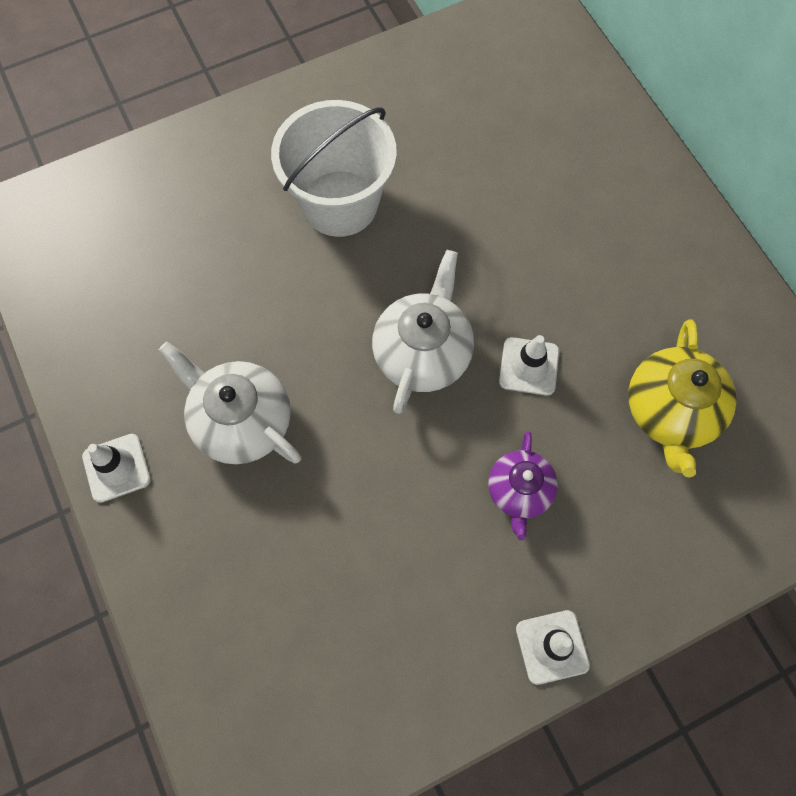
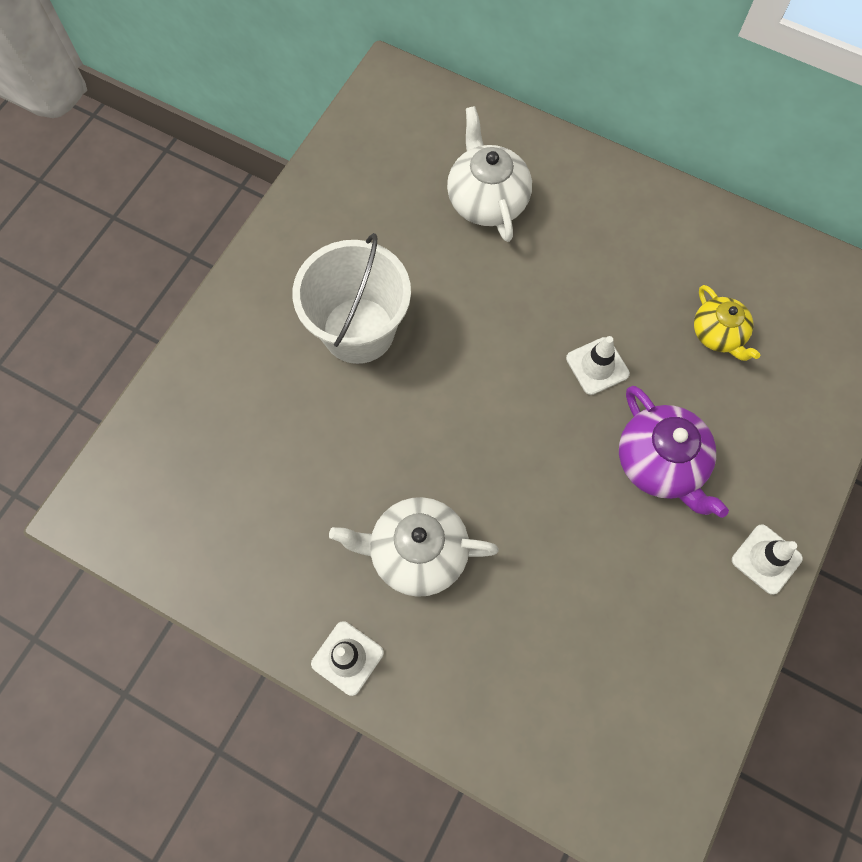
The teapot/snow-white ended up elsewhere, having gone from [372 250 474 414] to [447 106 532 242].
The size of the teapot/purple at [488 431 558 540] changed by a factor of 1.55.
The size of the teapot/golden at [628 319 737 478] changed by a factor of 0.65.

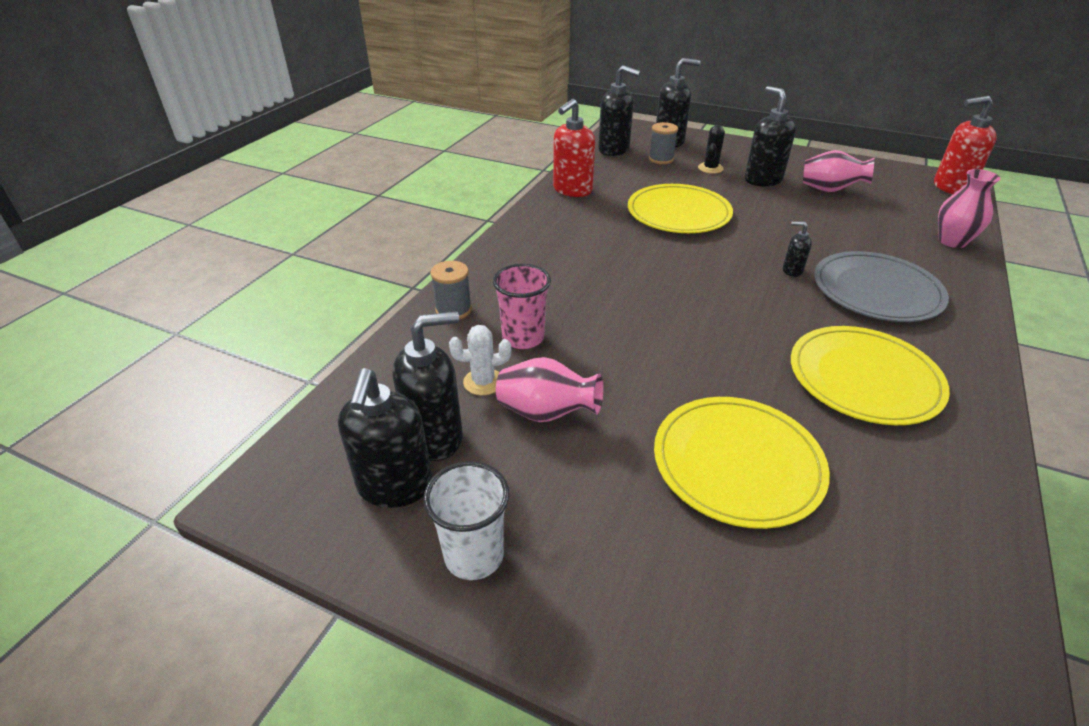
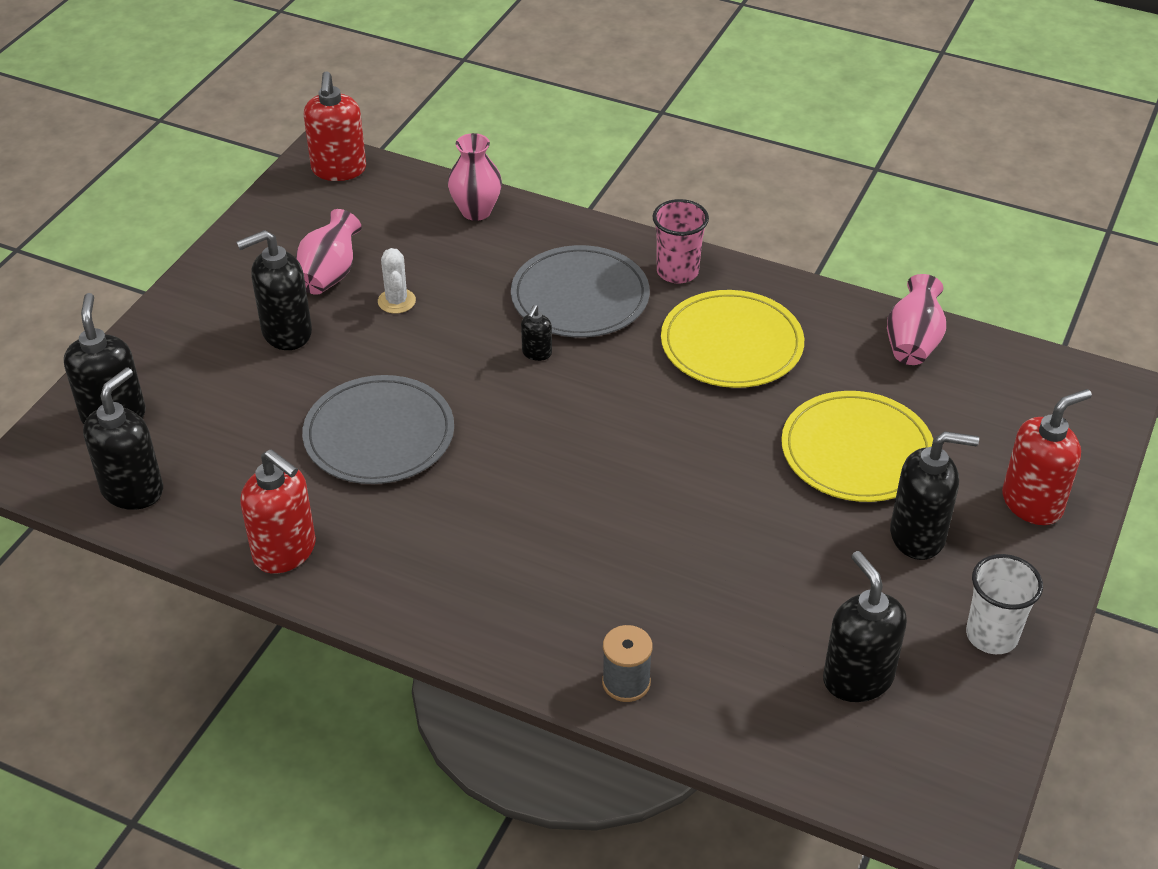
The soap dispenser/jet-black ended up elsewhere, having gone from [338 368 432 508] to [890 431 979 560].
The prickly plant/snow-white ended up elsewhere, having gone from [449 325 511 395] to [378 248 416 314].
The tumbler/pink ended up elsewhere, having gone from [493 264 551 349] to [652 199 709 283].
The flower vase/pink ended up elsewhere, having gone from [496 357 603 422] to [887 274 946 365].
What was the dinner plate/golden at [628 184 733 233] turned into the dinner plate/ash-grey at [302 375 454 484].
The second view lost the reel of thread/ash-grey at [649 122 678 164].
The second view lost the prickly plant/jet-black at [698 125 725 174].
The second view gained the soap dispenser/red at [1002 389 1092 525].

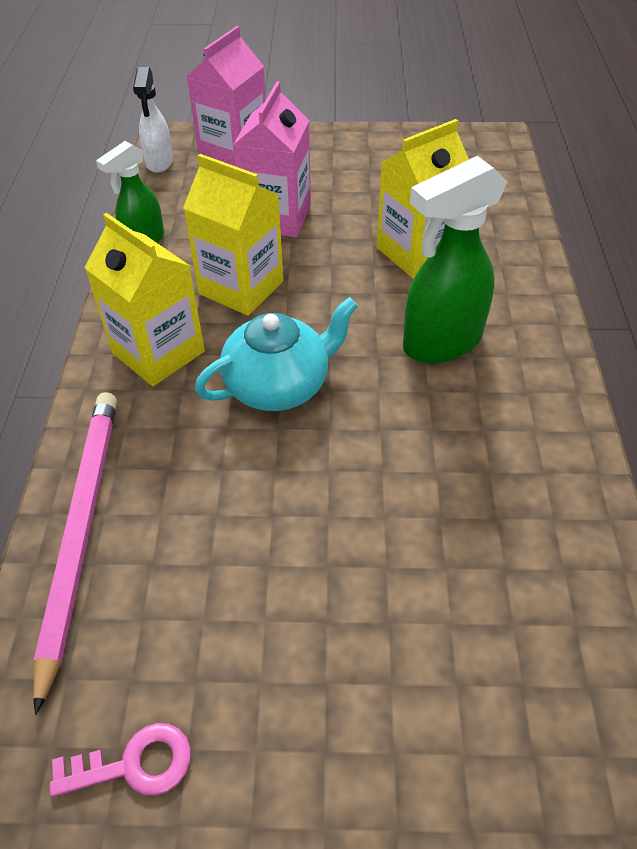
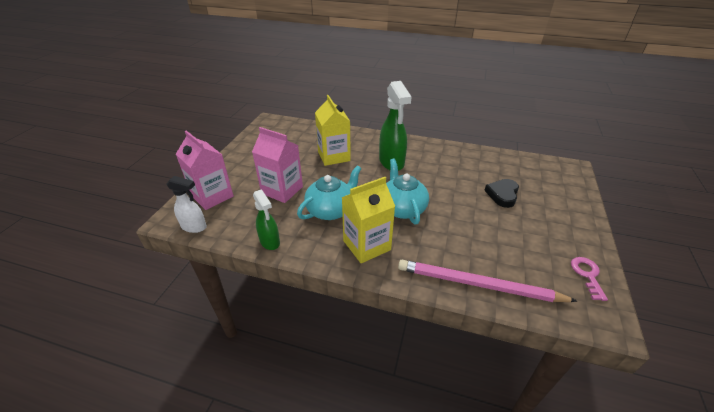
Where the juice carton/golden stood at [183 154 283 316], the teapot/aqua came to stand at [297 166 361 220].
The second view gained the heart/jet-black at [484 179 519 208].

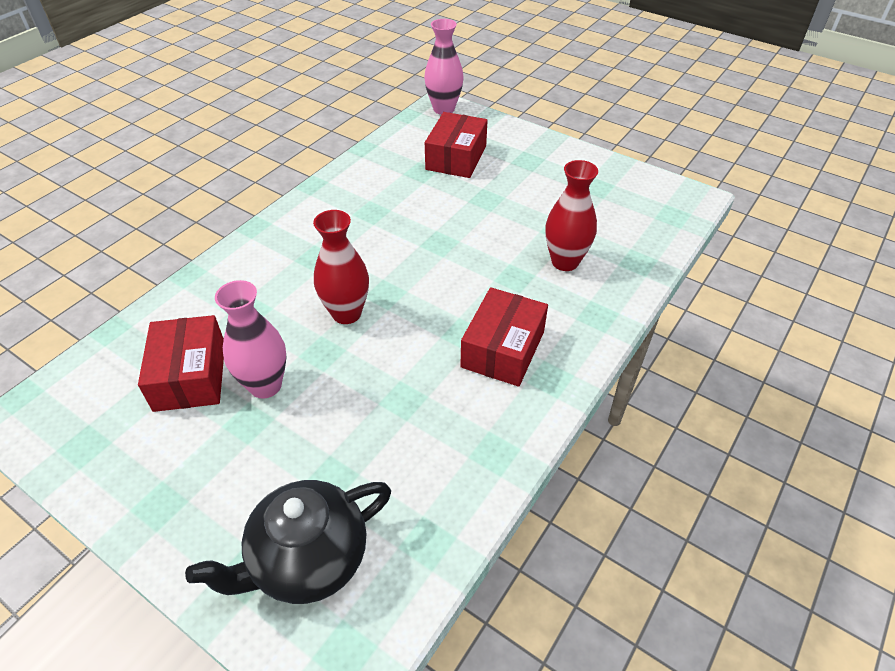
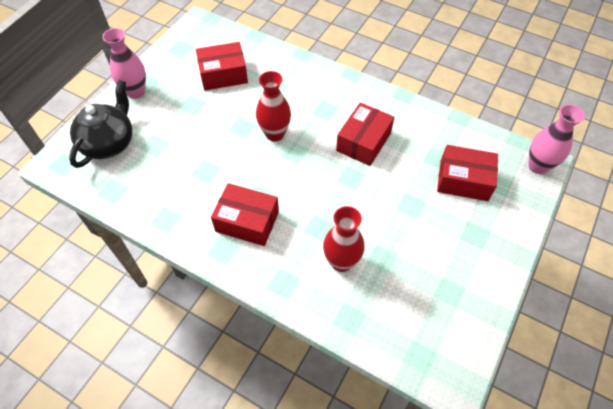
The teapot/jet-black at [185 480 391 604] ended up facing another way, 60 degrees clockwise from before.
The flower vase/pink ended up elsewhere, having gone from [215 280 287 398] to [102 28 146 99].
The second view gained the package/red at [336 102 394 166].

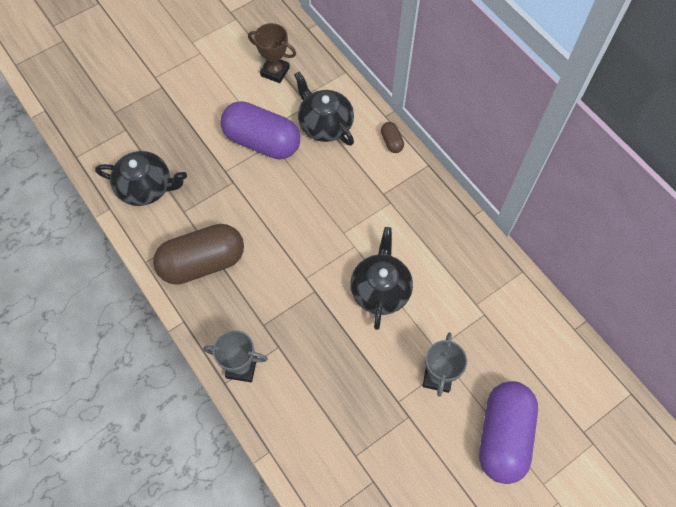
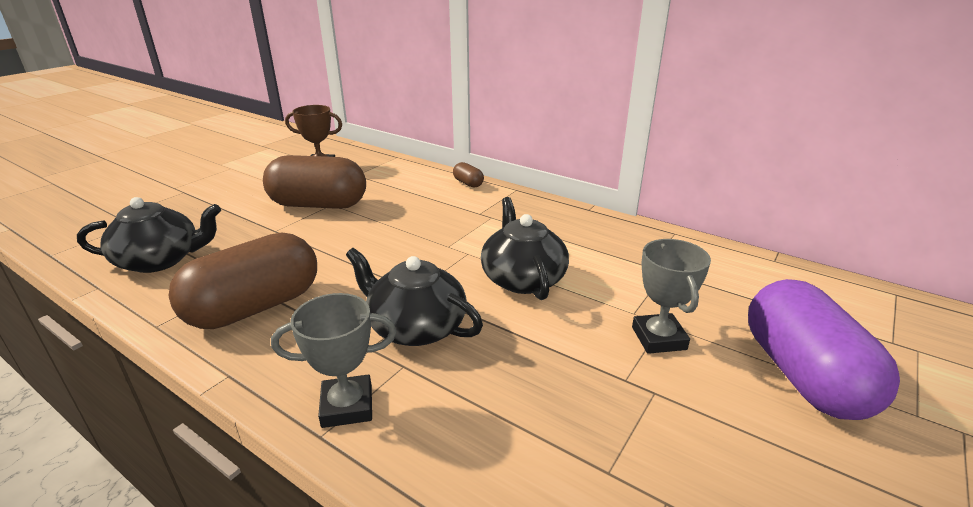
What was the pill shape/purple at [221 101 300 160] turned into the pill shape/russet at [263 155 366 209].
The teapot/jet-black ended up elsewhere, having gone from [294 72 354 146] to [346 248 483 346].

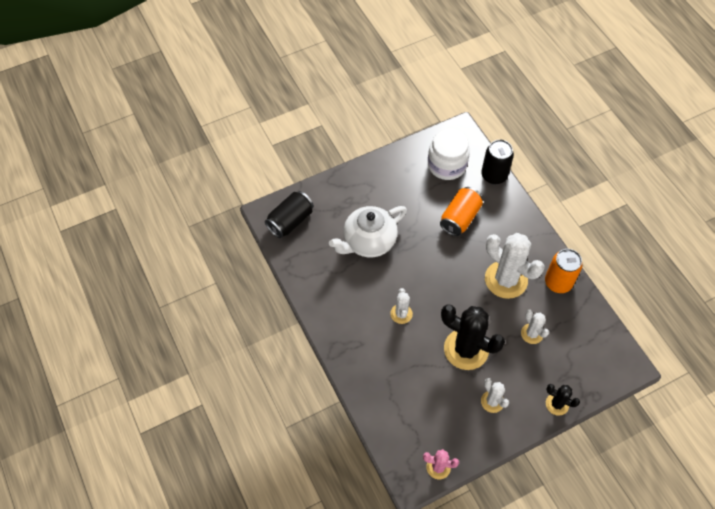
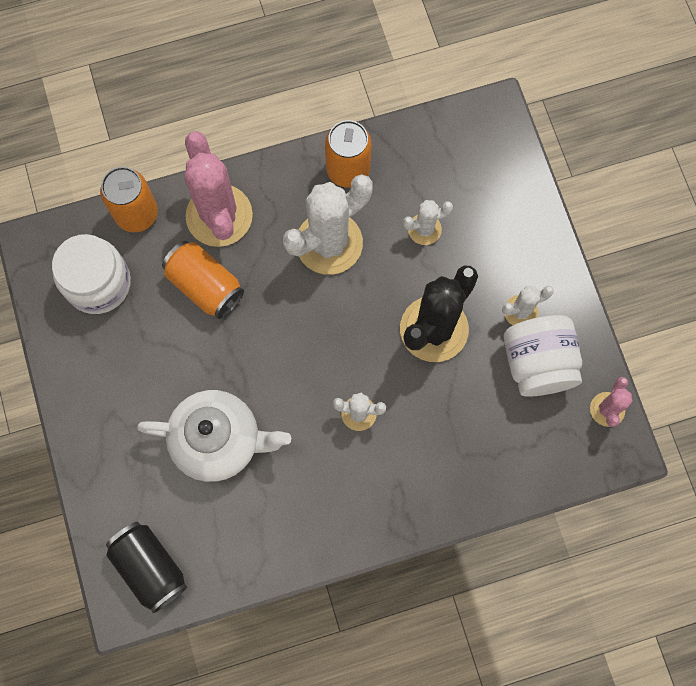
The teapot/snow-white at [329 206 407 258] ended up facing another way, 60 degrees counterclockwise from before.
What was the tin/jet-black at [481 140 514 184] turned into the tin/orange-coloured at [100 167 158 232].
The second view lost the prickly plant/jet-black at [546 384 580 416].
The second view gained the prickly plant/pink at [184 131 253 247].
The second view gained the jam jar/snow-white at [504 315 582 397].

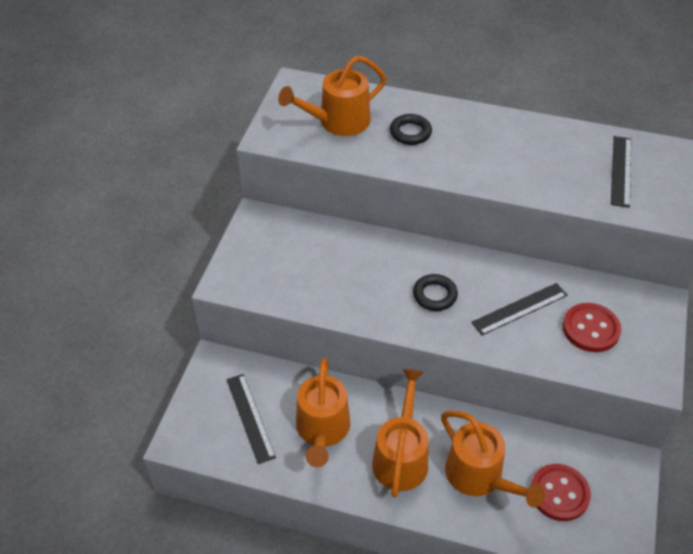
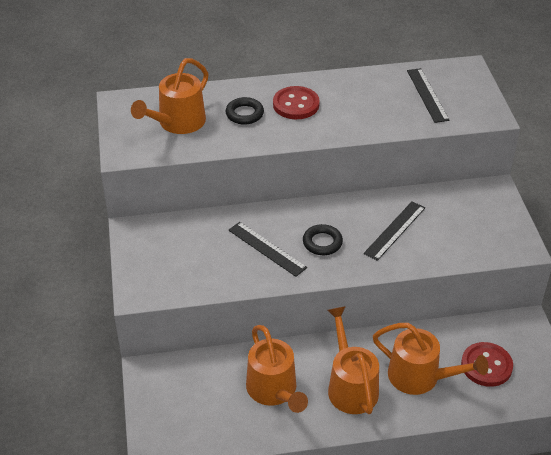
The measuring stick/jet-black ended up elsewhere, having gone from [227 374 276 464] to [228 222 307 277].
The shirt button/red ended up elsewhere, having gone from [563 303 621 352] to [273 86 320 119].

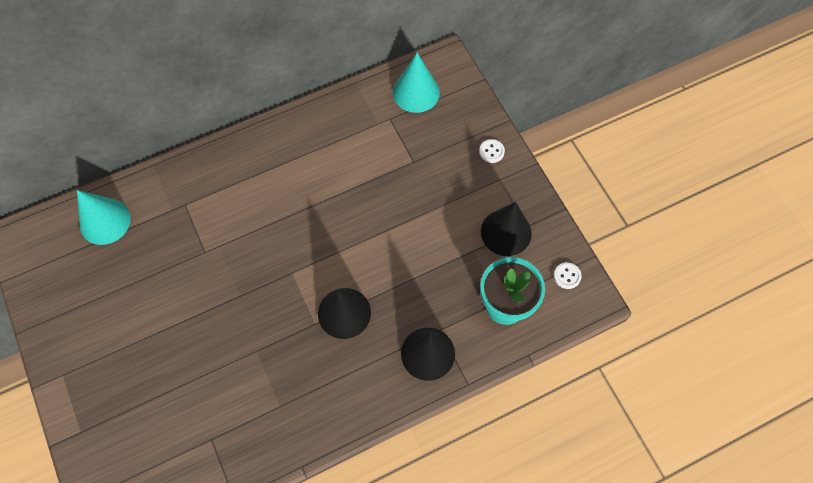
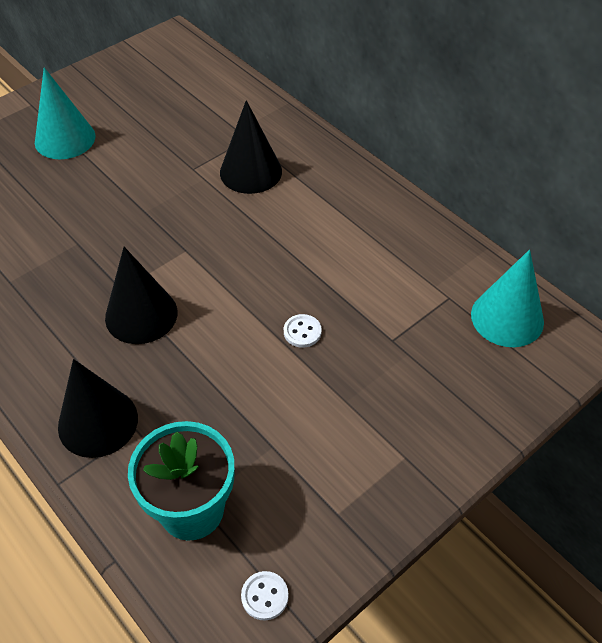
The cone/aqua ended up elsewhere, having gone from [77 190 131 245] to [35 67 96 159].
The shirt button/snow-white ended up elsewhere, having gone from [479 139 505 163] to [284 314 322 348].
The cone/jet-black ended up elsewhere, having gone from [481 202 532 256] to [220 100 282 194].

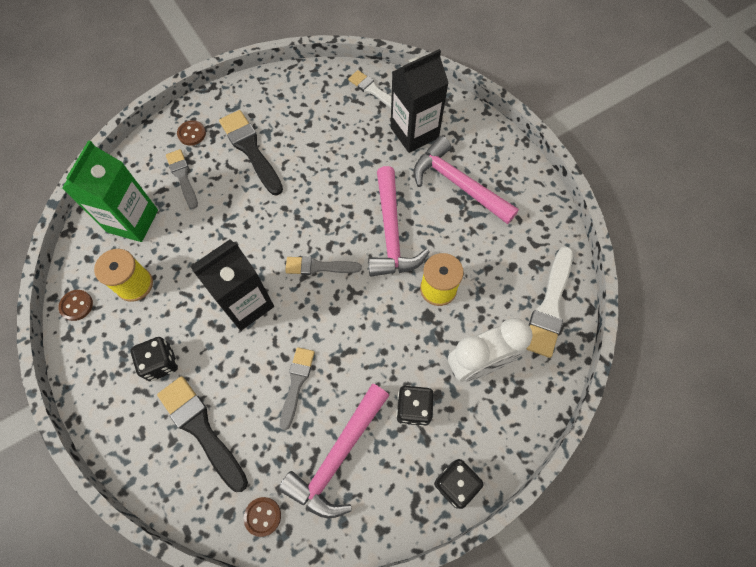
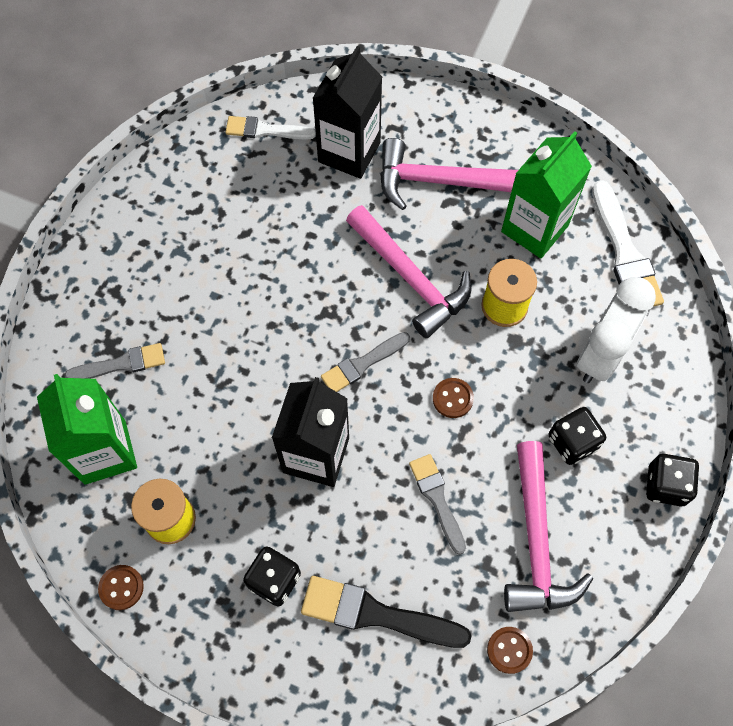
The brush/ash-grey at [166 149 198 209] ended up facing another way, 135 degrees clockwise from before.
The shirt button/russet ended up elsewhere, having gone from [177 120 206 146] to [433 378 474 418].
The second view lost the brush/jet-black at [219 110 283 195].
The second view gained the juice carton/leaf-green at [501 131 592 258].

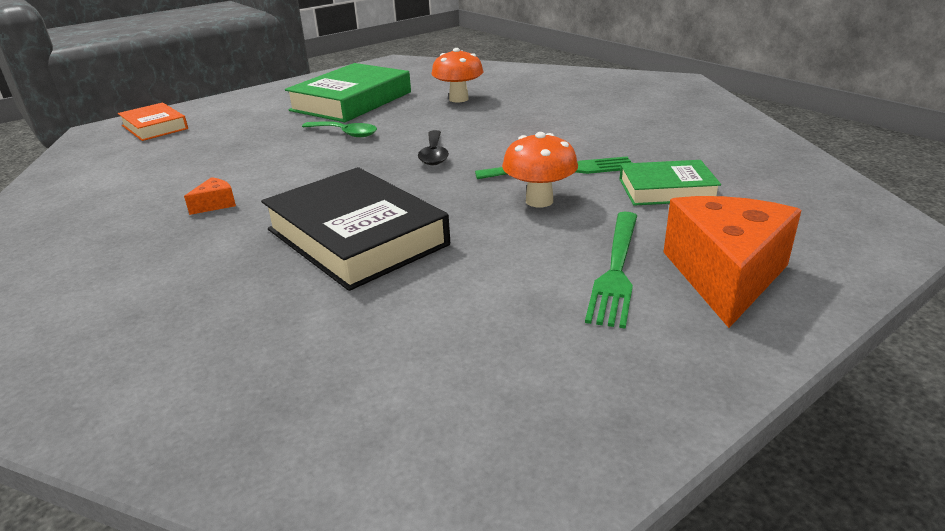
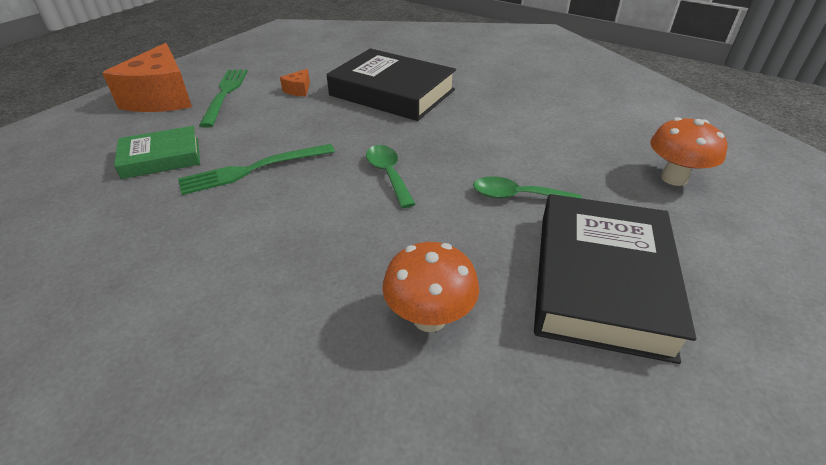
The second view lost the hardback/orange-coloured at [118 102 188 141].
The piece of cheese/orange-coloured ended up elsewhere, having gone from [184 177 236 215] to [280 69 310 96].
What was the hardback/leaf-green at [285 63 411 122] turned into the hardback/jet-black at [534 194 696 364].
What was the tablespoon/jet-black at [418 130 449 165] turned into the tablespoon/leaf-green at [366 145 415 208].
The toadstool/orange-coloured ended up elsewhere, having gone from [502 132 578 207] to [650 117 728 186].

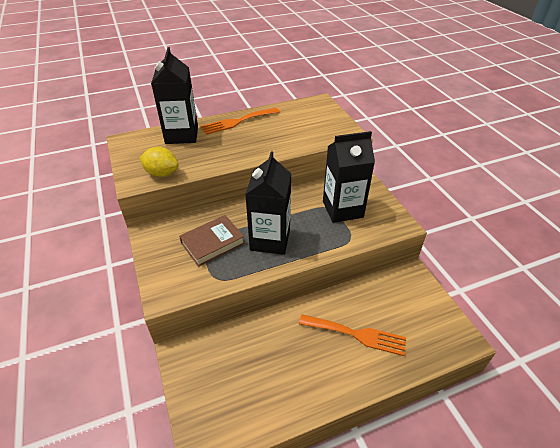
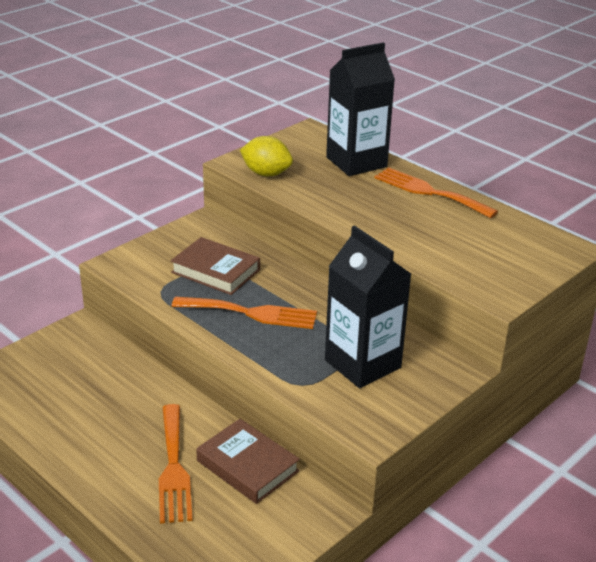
The toy lemon/golden at [140 147 179 177] ended up facing another way, 60 degrees counterclockwise from before.
Where the juice carton/jet-black stood at [245 151 291 255], the fork/orange-coloured came to stand at [171 297 317 329].
The second view gained the hardback/russet at [196 419 300 504].

